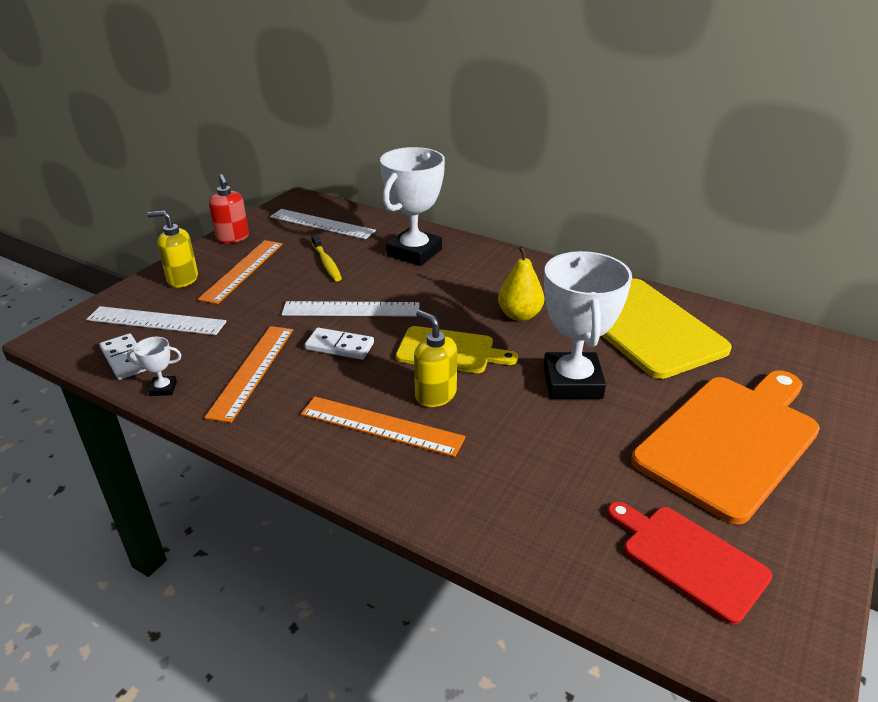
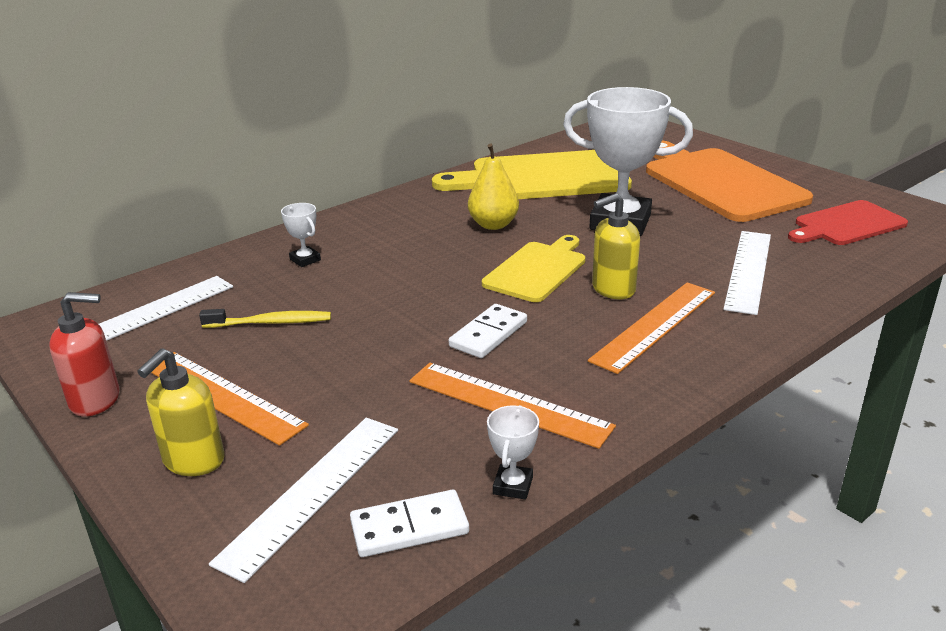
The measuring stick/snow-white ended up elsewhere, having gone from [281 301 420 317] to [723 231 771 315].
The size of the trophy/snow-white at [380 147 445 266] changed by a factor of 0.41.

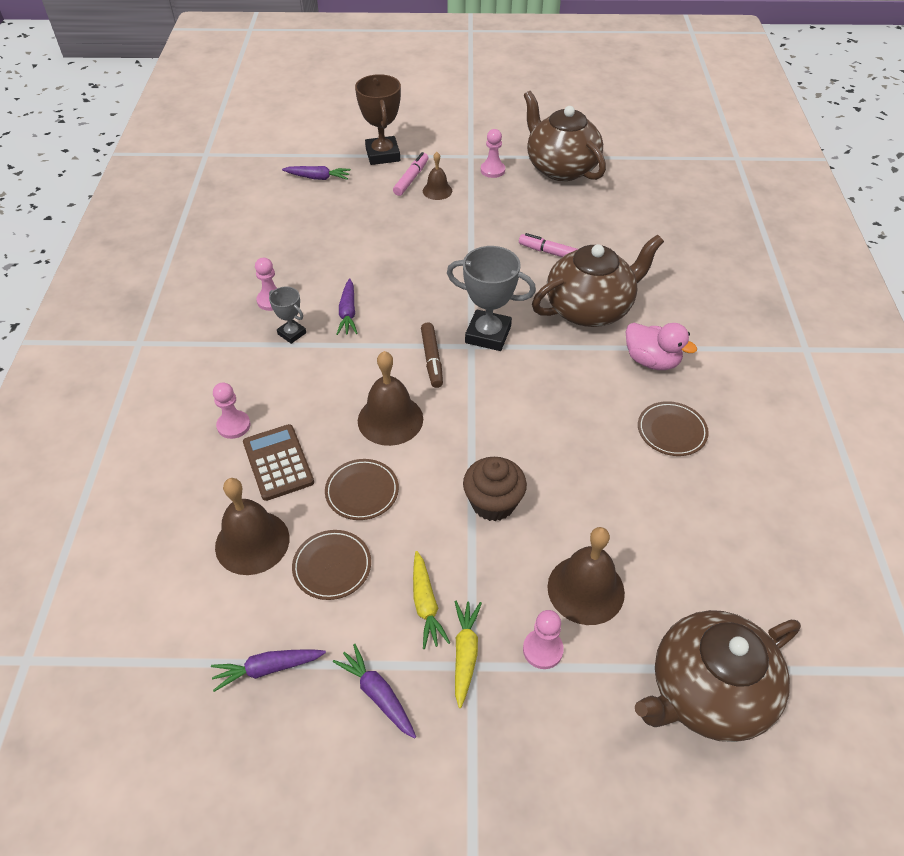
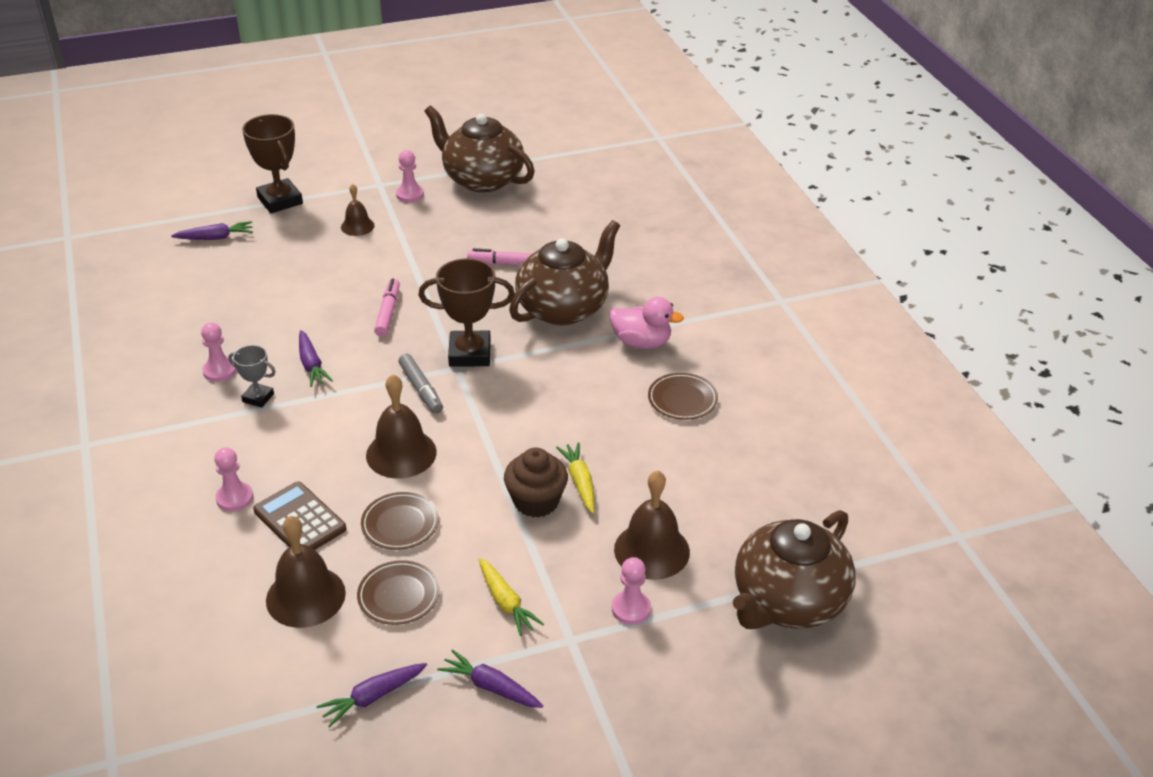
The felt pen/pink ended up elsewhere, having gone from [393 152 429 196] to [374 279 400 337].
What was the felt pen/russet at [421 322 443 388] turned into the felt pen/ash-grey at [399 354 443 414].
What was the trophy/ash-grey at [447 246 536 351] turned into the trophy/russet at [418 258 515 367].
The carrot/golden ended up elsewhere, having gone from [455 601 482 708] to [556 442 595 513].

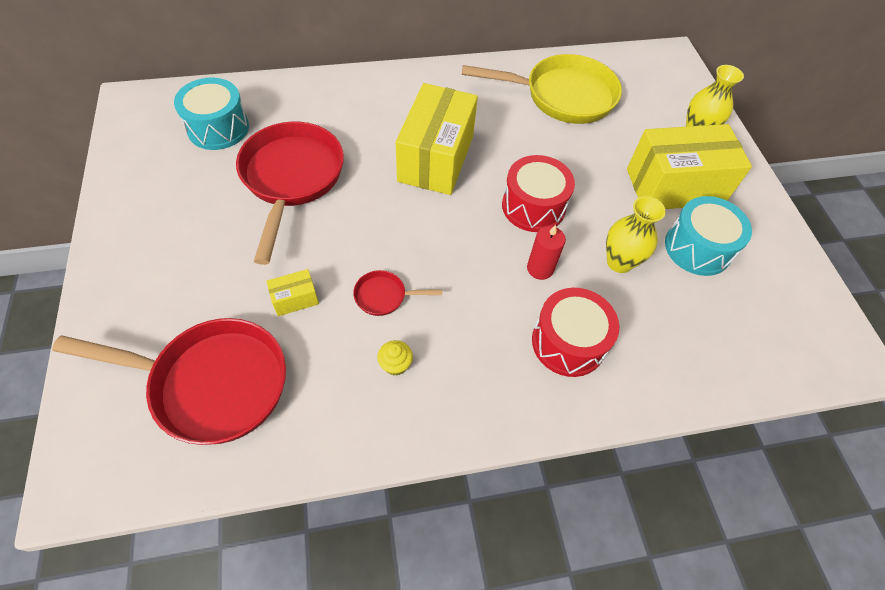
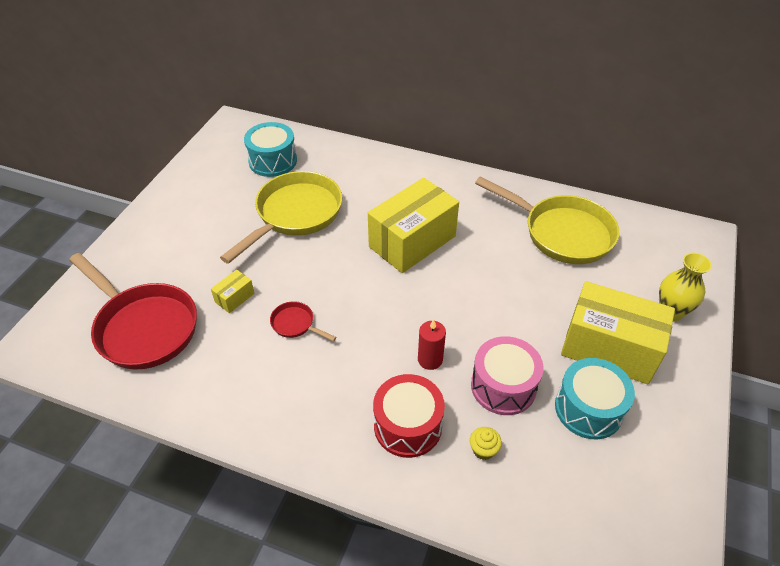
What was the skillet/red at [236 122 344 265] turned into the skillet/golden at [220 171 342 264].
The package/golden at [266 269 319 316] ended up facing another way, 60 degrees counterclockwise from before.
The cupcake/golden ended up elsewhere, having gone from [377 340 413 376] to [470 427 502 460].
The second view lost the snare drum/red at [502 155 575 232].
Where the flower vase/golden stood at [606 196 666 273], the snare drum/pink came to stand at [471 336 544 415].

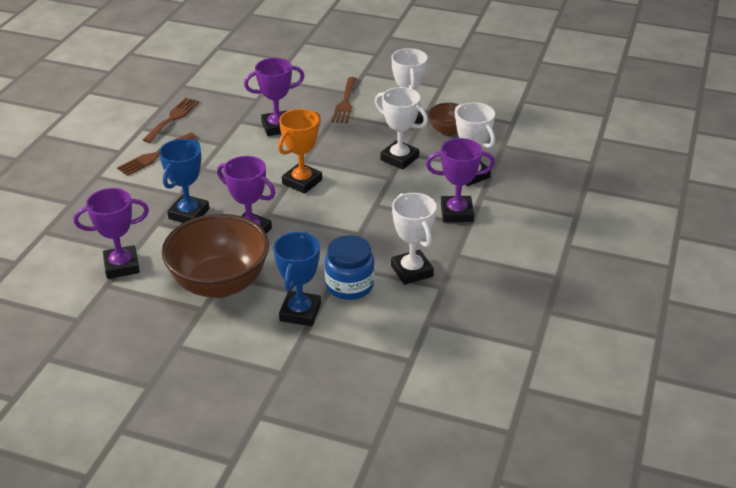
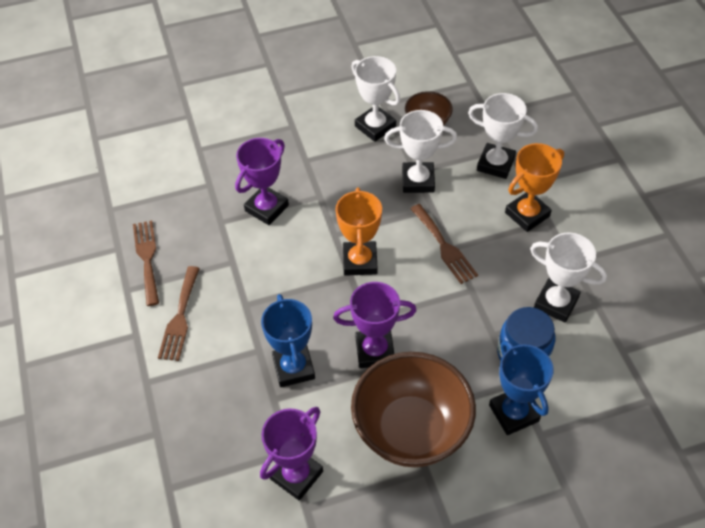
The fork/russet ended up elsewhere, having gone from [332 77 357 123] to [410 204 478 284].
What was the trophy/purple at [426 138 495 222] turned into the trophy/orange-coloured at [505 143 564 232].

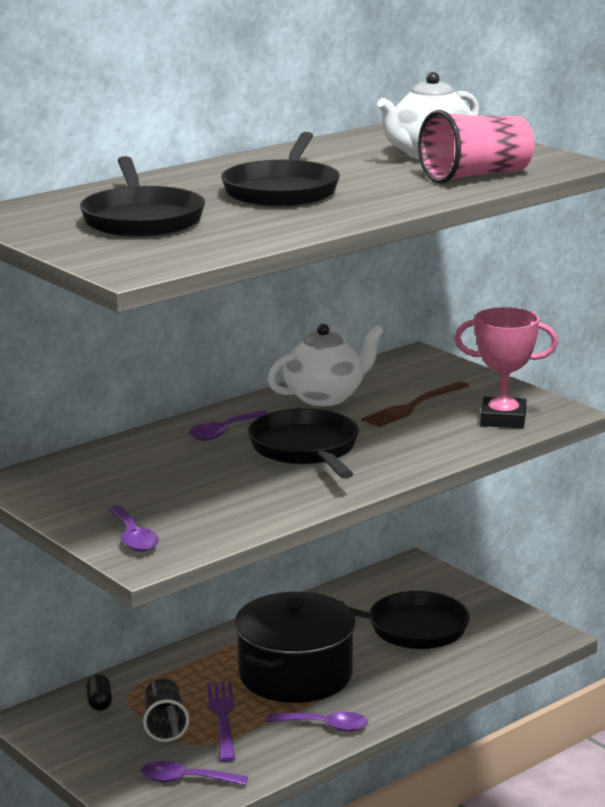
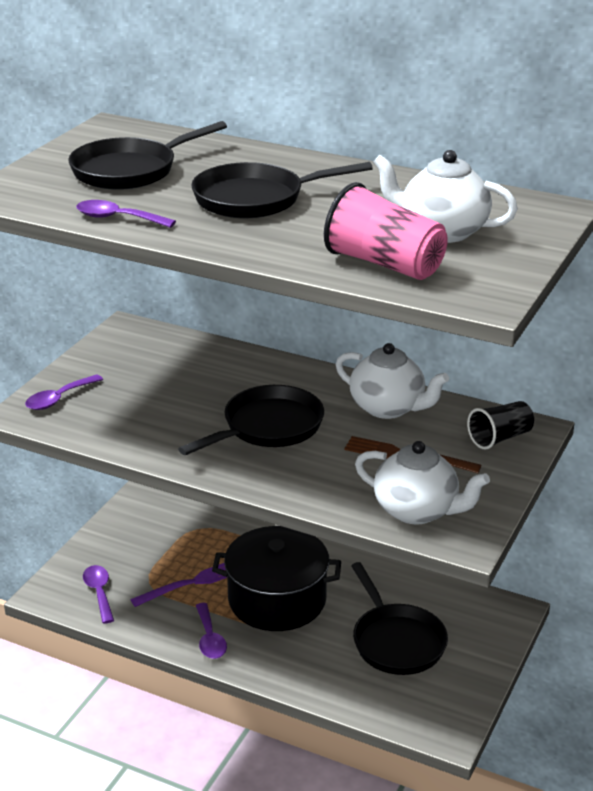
The second view lost the pill shape/jet-black at [86 674 112 711].
The tumbler/jet-black ended up elsewhere, having gone from [143 678 189 742] to [467 401 534 450].
The tablespoon/purple ended up elsewhere, having gone from [189 411 269 441] to [76 200 176 228].
Where the trophy/pink stood at [455 307 558 428], the teapot/snow-white came to stand at [355 441 490 525].

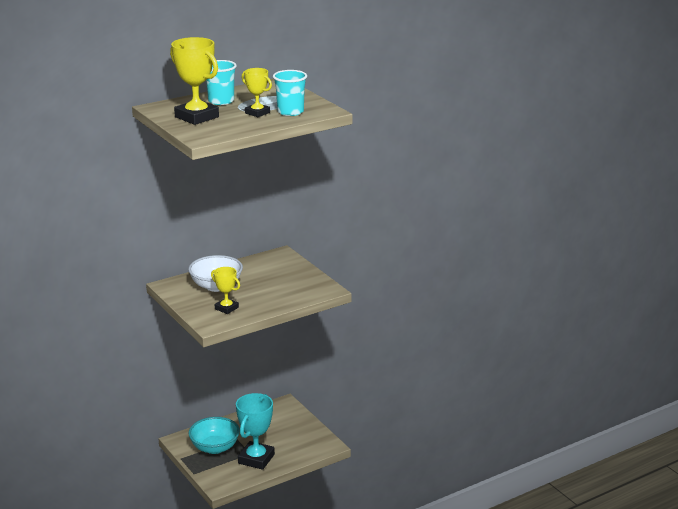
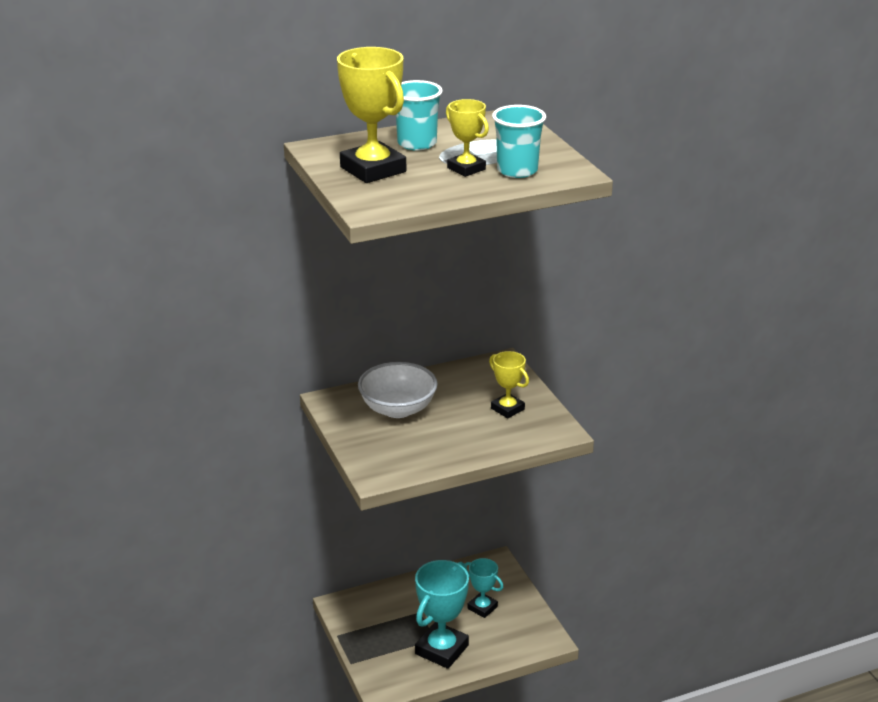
The second view lost the bowl/aqua at [189 417 240 454].
The trophy/golden ended up elsewhere, having gone from [211 267 240 314] to [489 351 529 418].
The second view gained the trophy/aqua at [465 558 503 618].

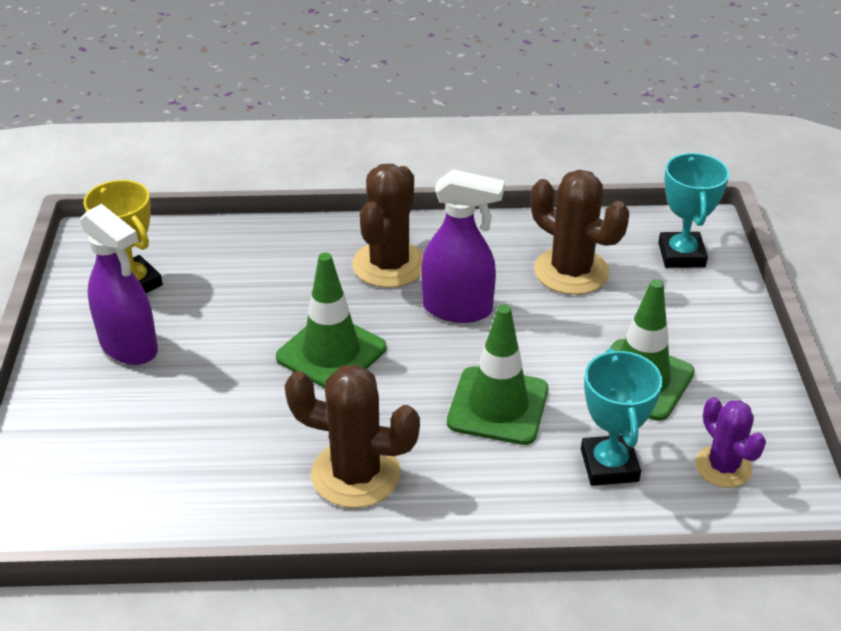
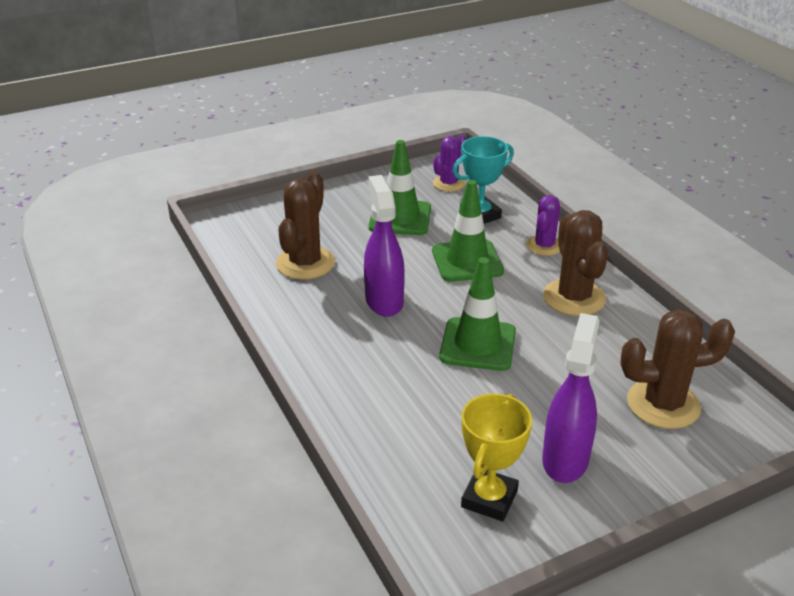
The prickly plant/russet ended up elsewhere, having gone from [352 164 423 288] to [620 309 735 429].
The second view lost the trophy/aqua at [658 153 729 268].
The second view gained the prickly plant/purple at [527 195 560 256].

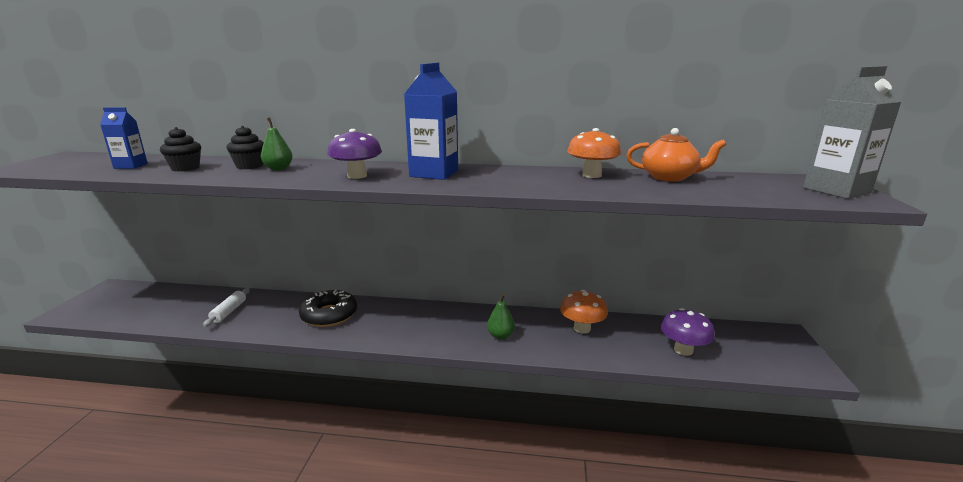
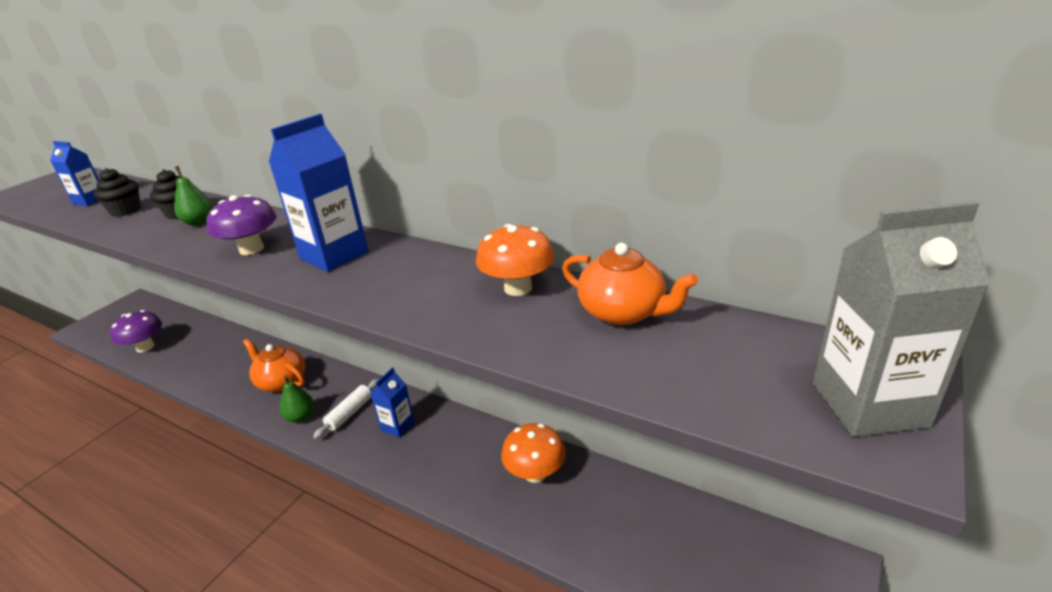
The pastry roller/snow-white ended up elsewhere, having gone from [203 288 250 327] to [313 379 379 439].
Where the glazed donut/jet-black stood at [299 290 357 327], the teapot/orange-coloured came to stand at [243 339 305 392].
The pear fruit/leaf-green ended up elsewhere, having gone from [487 294 515 340] to [280 375 314 423].
The toadstool/purple ended up elsewhere, having gone from [661 308 715 356] to [110 310 162 353].
The second view gained the juice carton/royal blue at [370 367 415 438].

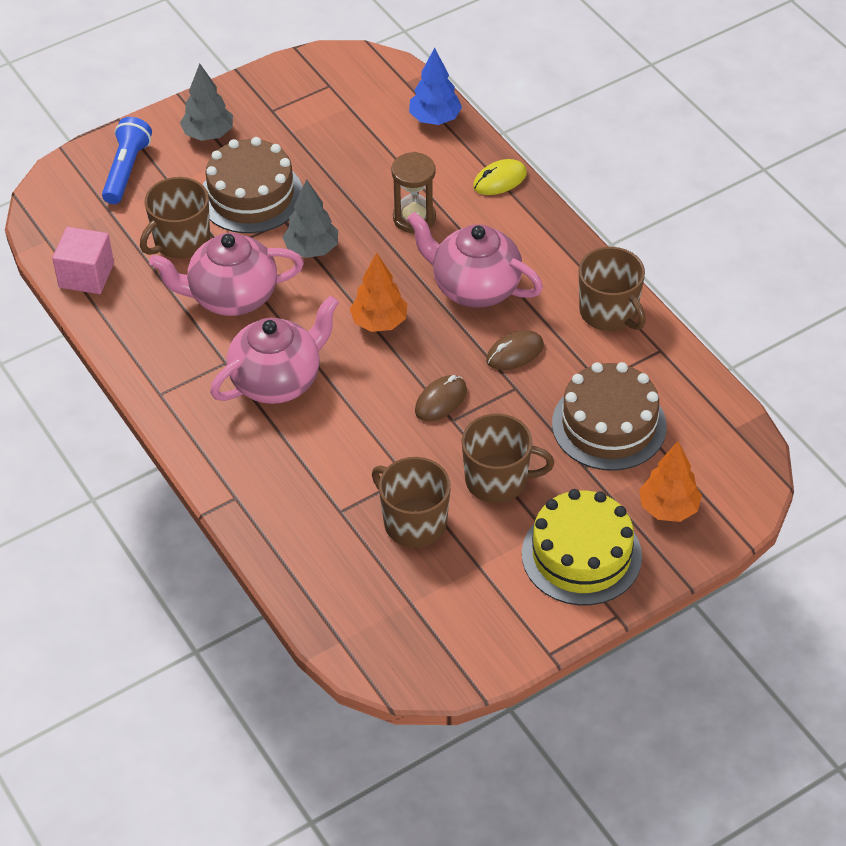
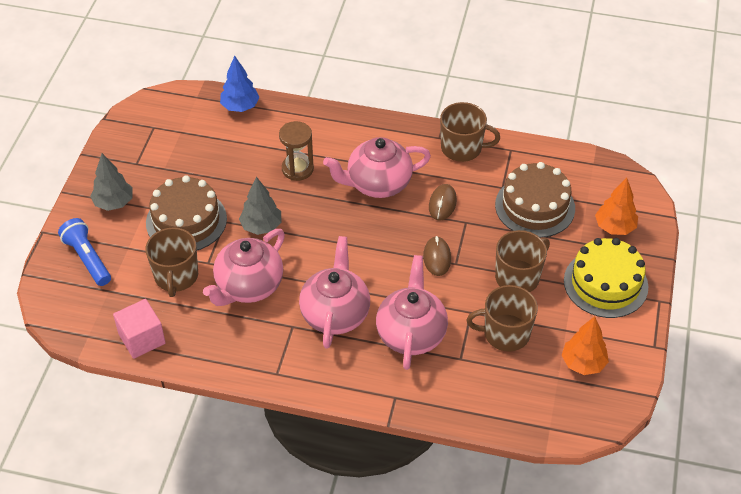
The toy tree/orange-coloured ended up elsewhere, having gone from [350 253 407 332] to [561 316 609 375].
The second view lost the PC mouse/golden at [473 159 527 195].
The second view gained the teapot/pink at [376 255 448 370].

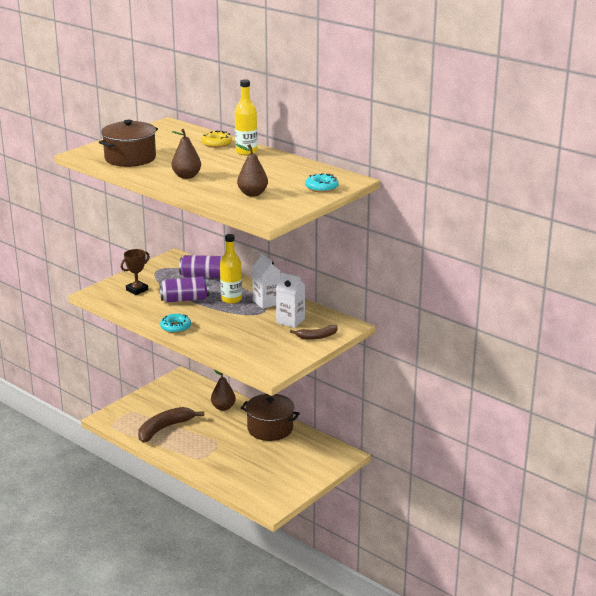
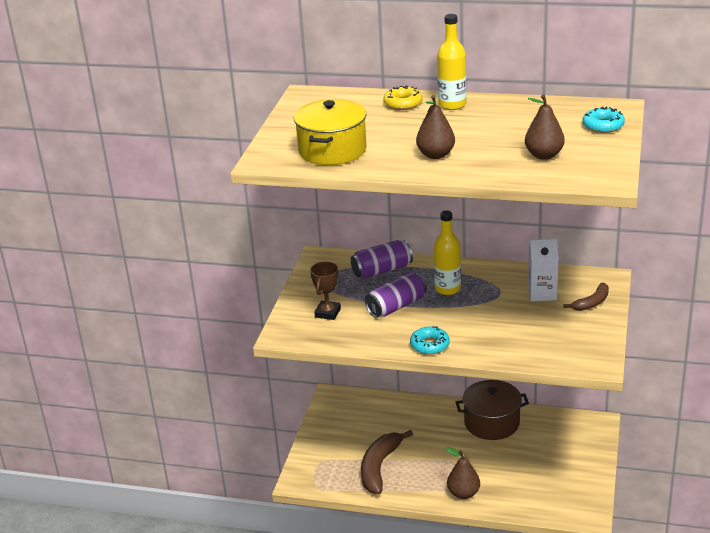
What was the pot/russet at [99 120 158 167] turned into the pot/golden at [294 99 367 165].
The pear fruit/russet ended up elsewhere, having gone from [211 370 236 411] to [446 447 480 499].
The second view lost the juice carton/snow-white at [252 253 280 309].

